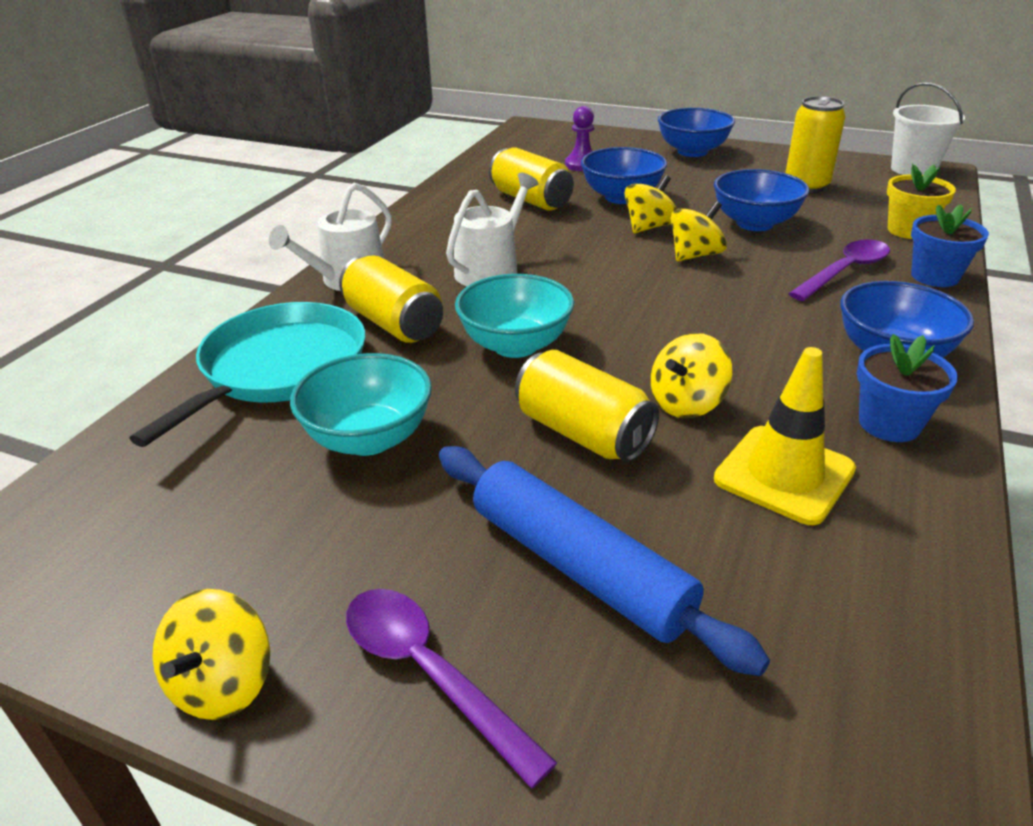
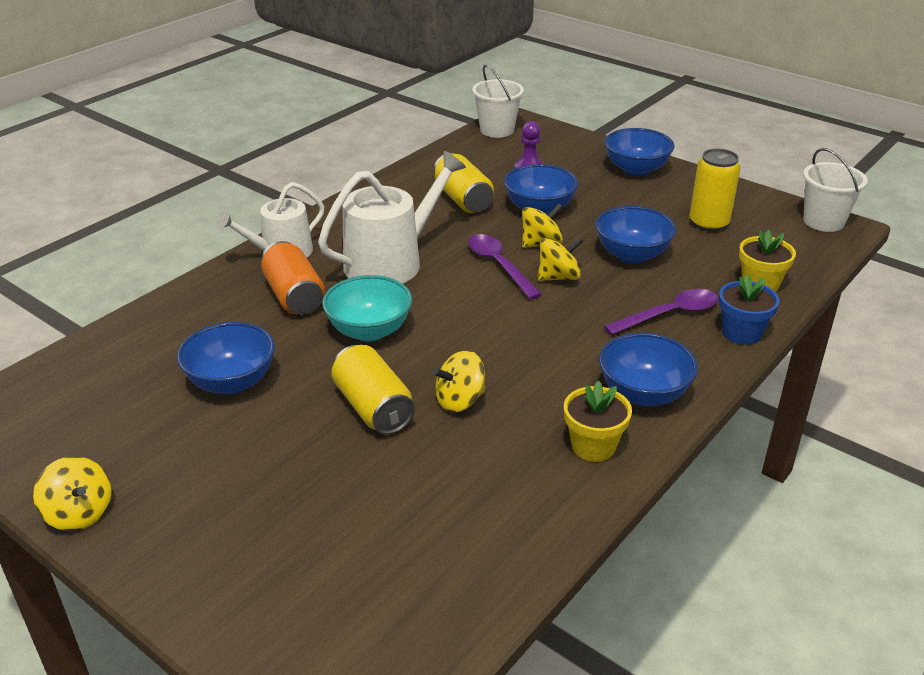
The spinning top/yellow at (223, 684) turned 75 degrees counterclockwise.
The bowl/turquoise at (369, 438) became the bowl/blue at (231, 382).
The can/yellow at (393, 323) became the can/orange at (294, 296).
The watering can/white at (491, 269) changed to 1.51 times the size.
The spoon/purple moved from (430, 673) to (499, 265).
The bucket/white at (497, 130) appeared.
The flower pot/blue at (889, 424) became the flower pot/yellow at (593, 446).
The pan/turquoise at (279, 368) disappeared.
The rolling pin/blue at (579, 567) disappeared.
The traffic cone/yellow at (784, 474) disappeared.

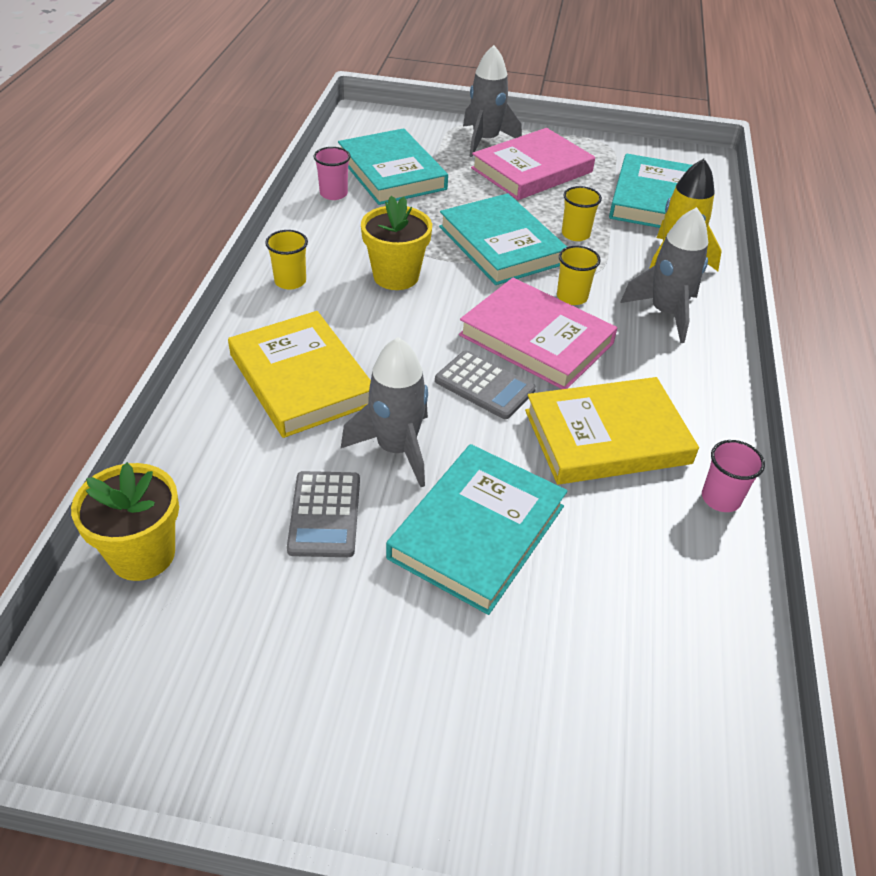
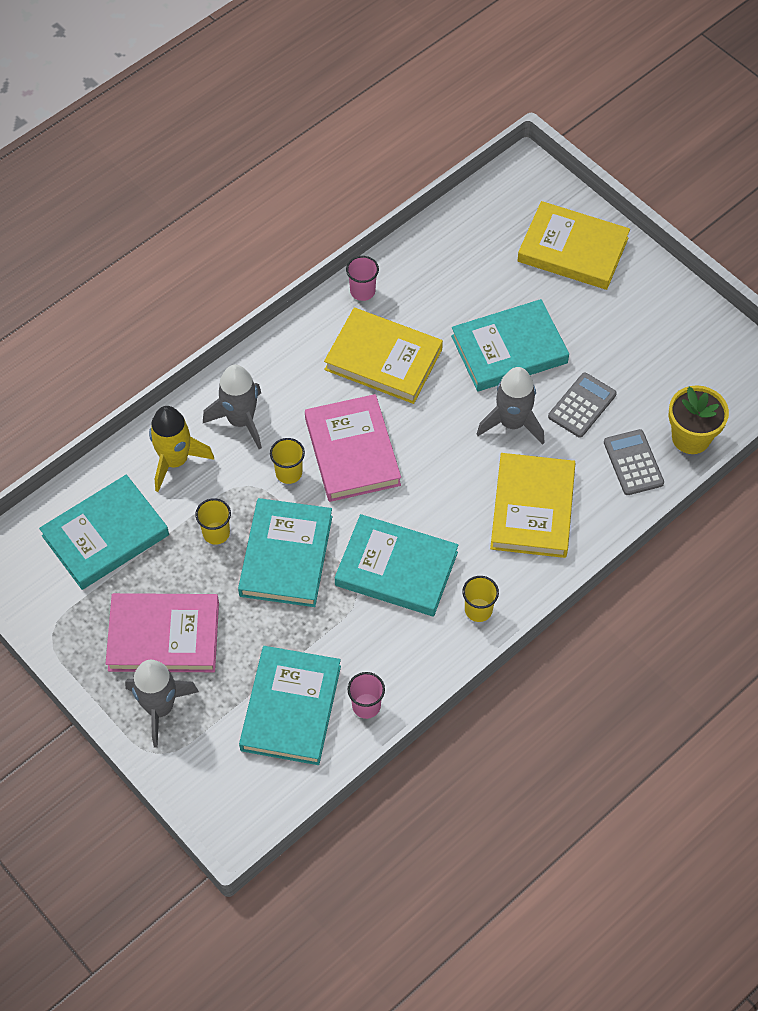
The flower pot/yellow at (396, 276) was replaced by the book/turquoise at (396, 569).
The book/yellow at (572, 250) appeared.
The calculator/grey moved from (484, 385) to (633, 463).

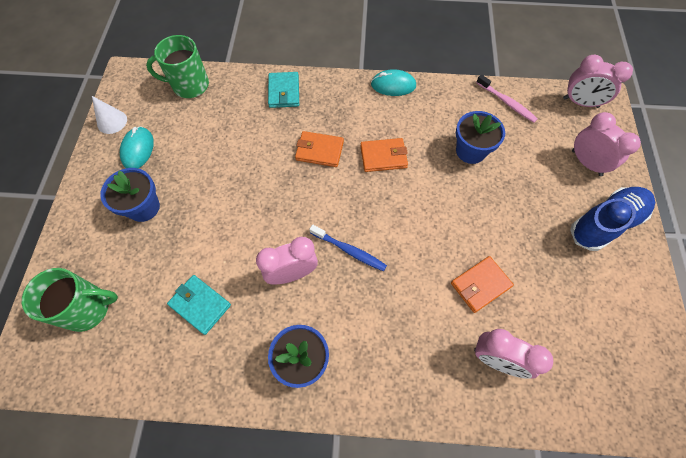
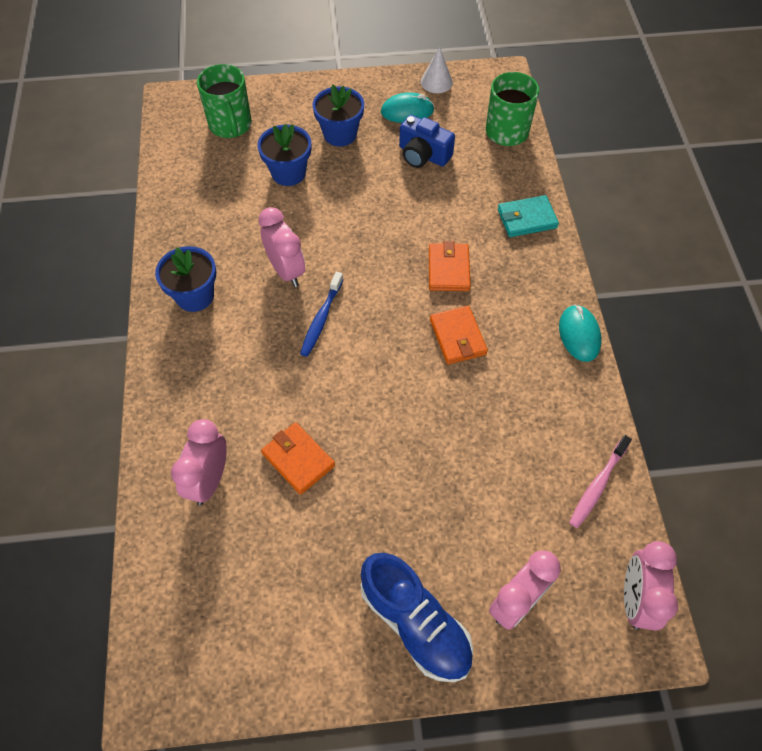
The flower pot/blue moved from (470, 151) to (288, 173).
The camera/blue at (423, 155) appeared.
The wallet/turquoise at (200, 305) disappeared.

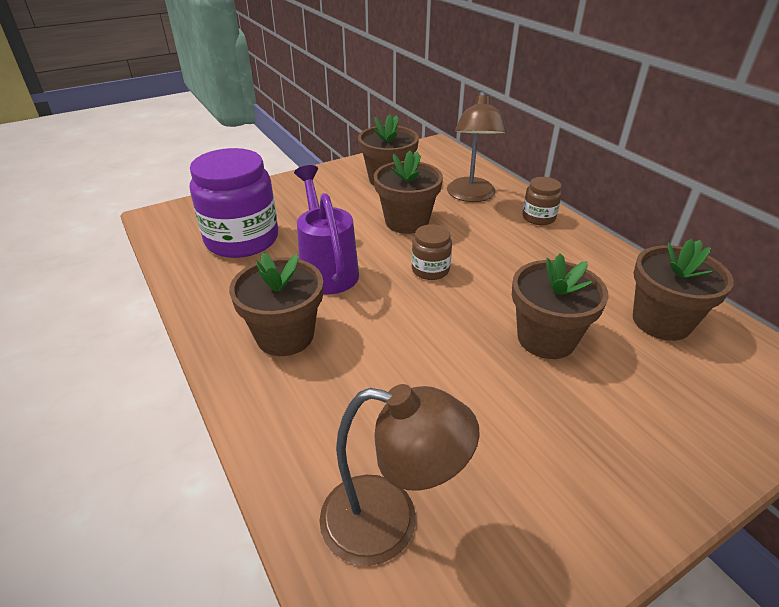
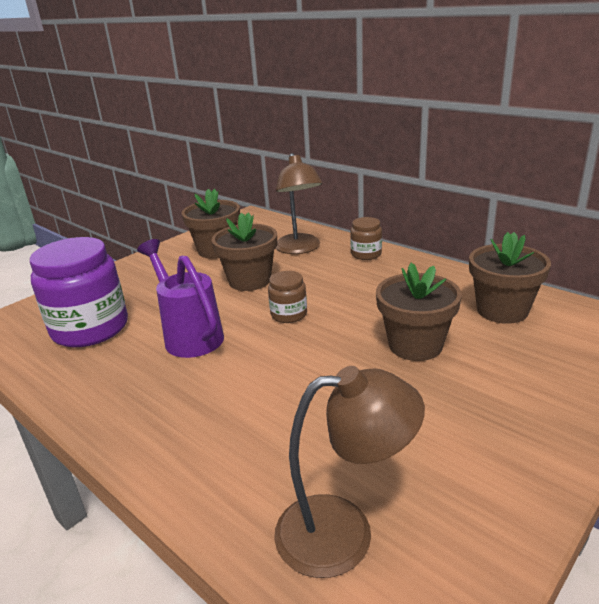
The flower pot/brown at (285, 336) disappeared.

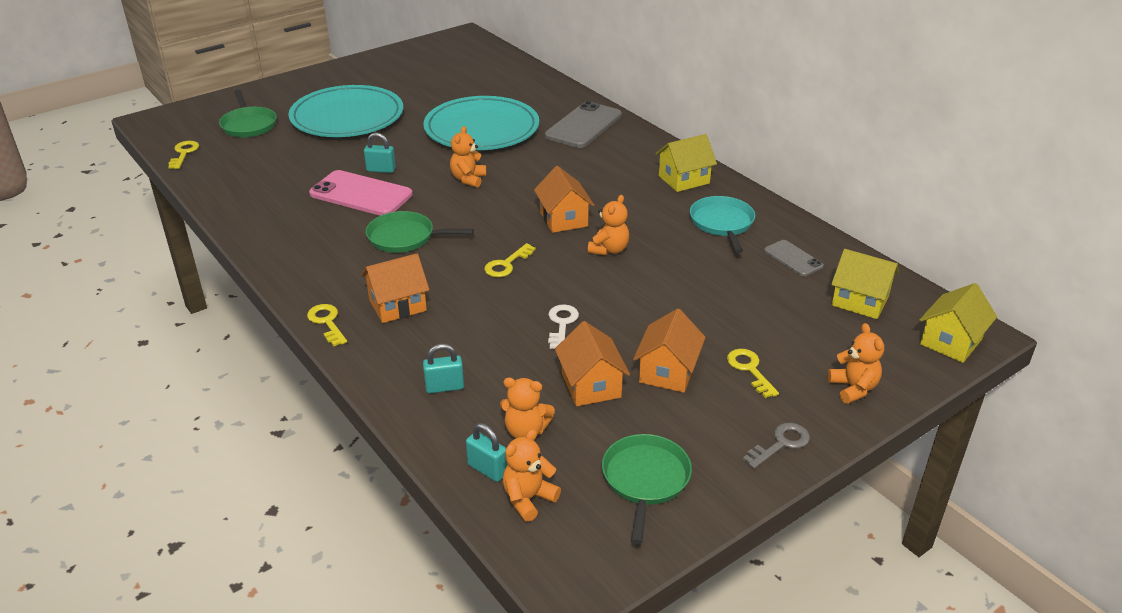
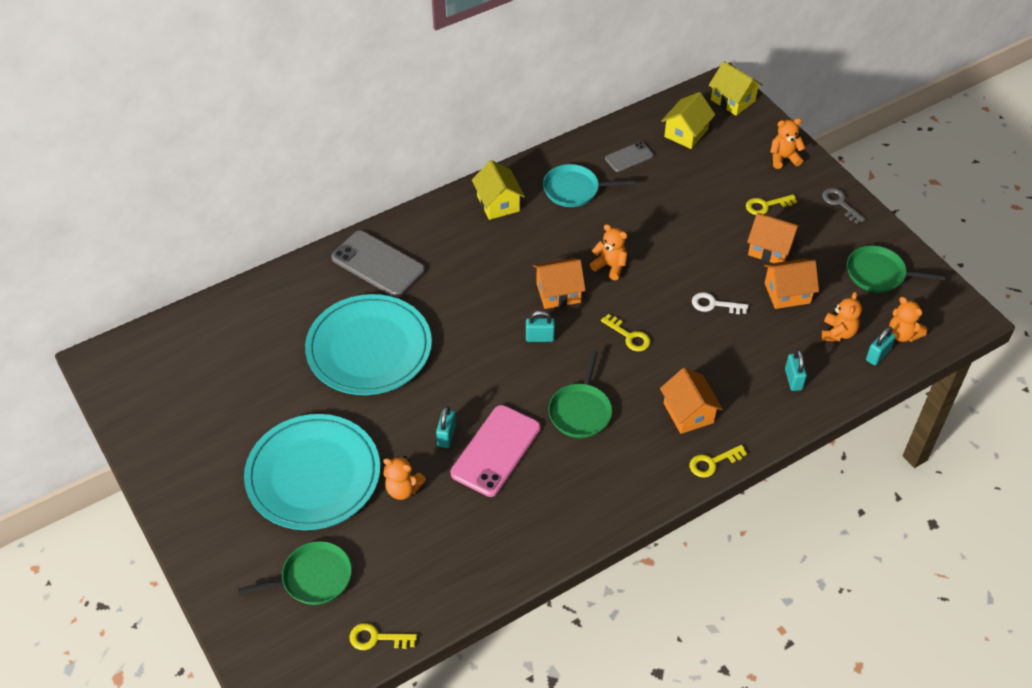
The teddy bear/orange moved from (468, 179) to (403, 489).
The padlock/turquoise at (540, 337) appeared.

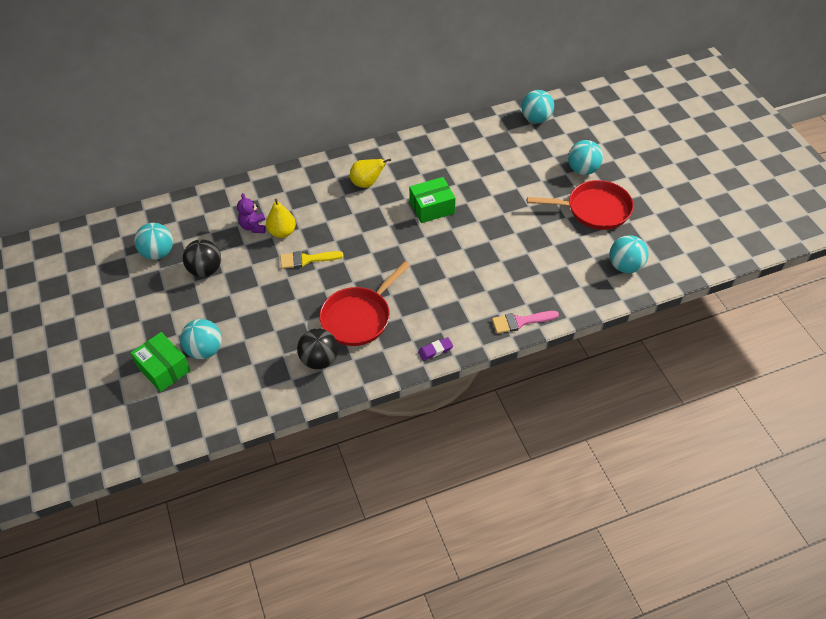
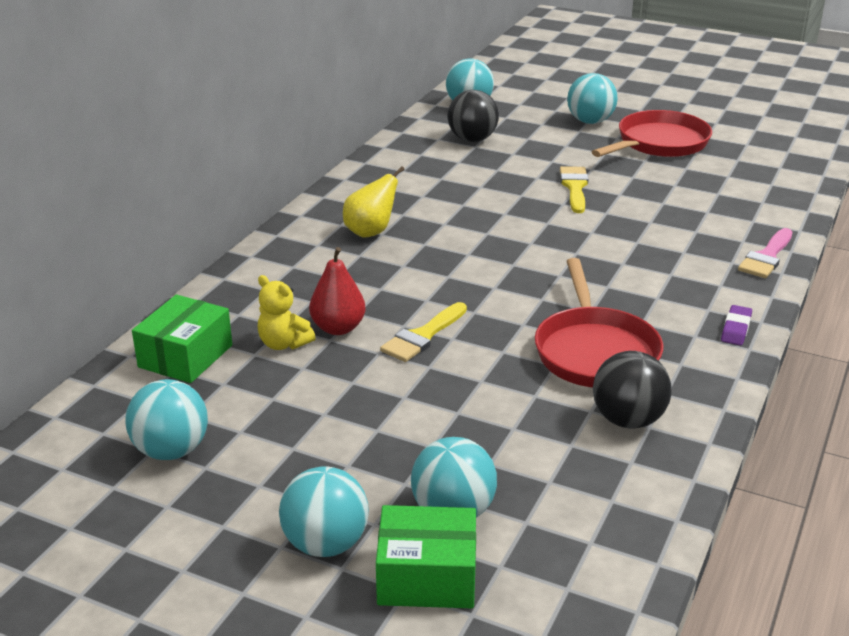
The box/green moved from (432, 207) to (185, 356).
The teddy bear/purple at (253, 227) became the teddy bear/yellow at (284, 344).
The ball/turquoise moved from (625, 266) to (326, 544).
The pear/yellow at (282, 232) became the pear/red at (338, 328).
The ball/black moved from (205, 270) to (472, 139).
The brush/yellow at (574, 187) appeared.

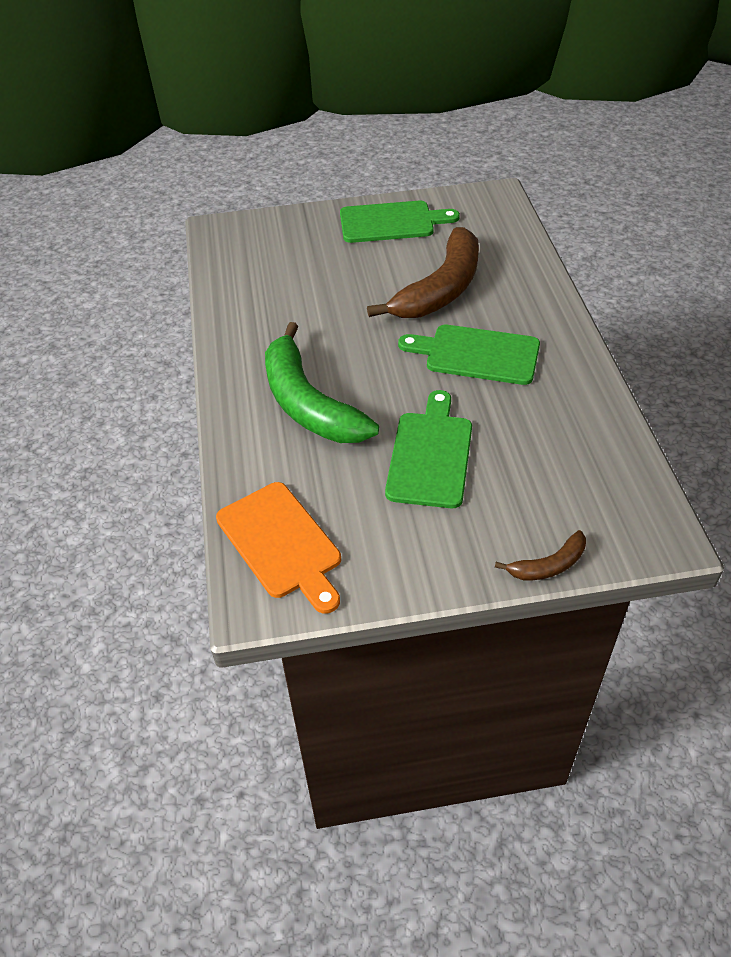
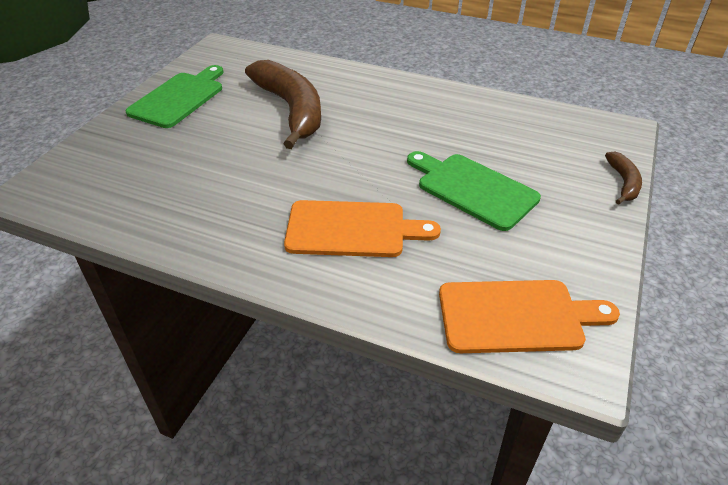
The banana/green at (308, 404) was replaced by the cutting board/orange at (352, 229).
The cutting board/green at (477, 354) disappeared.

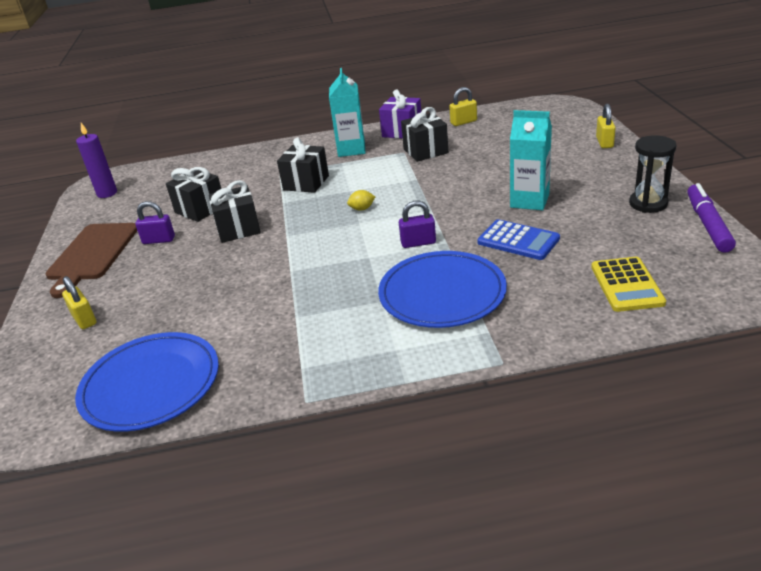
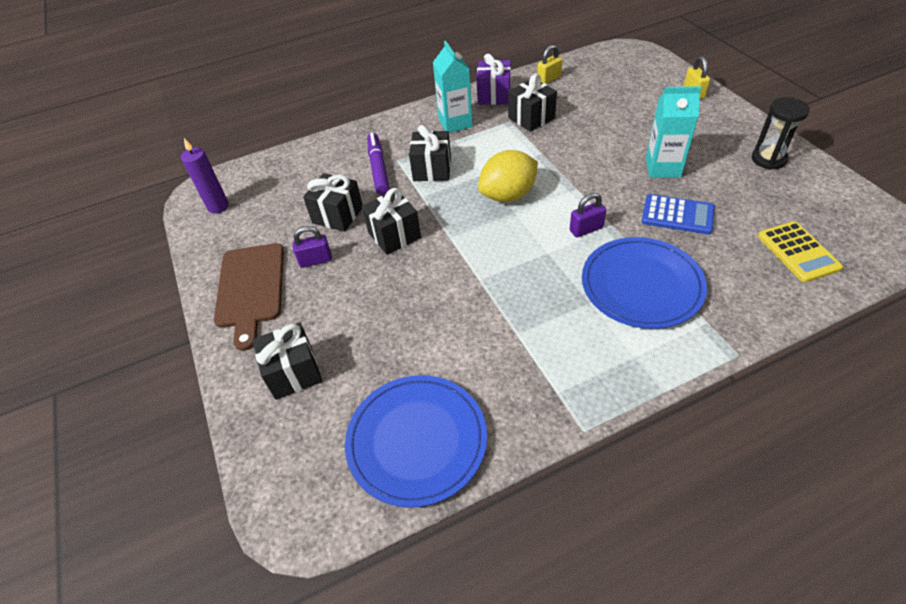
The padlock/yellow at (84, 319) was replaced by the gift/black at (294, 373).
The marker/purple moved from (707, 224) to (378, 168).
The lemon/yellow at (362, 209) changed to 2.43 times the size.

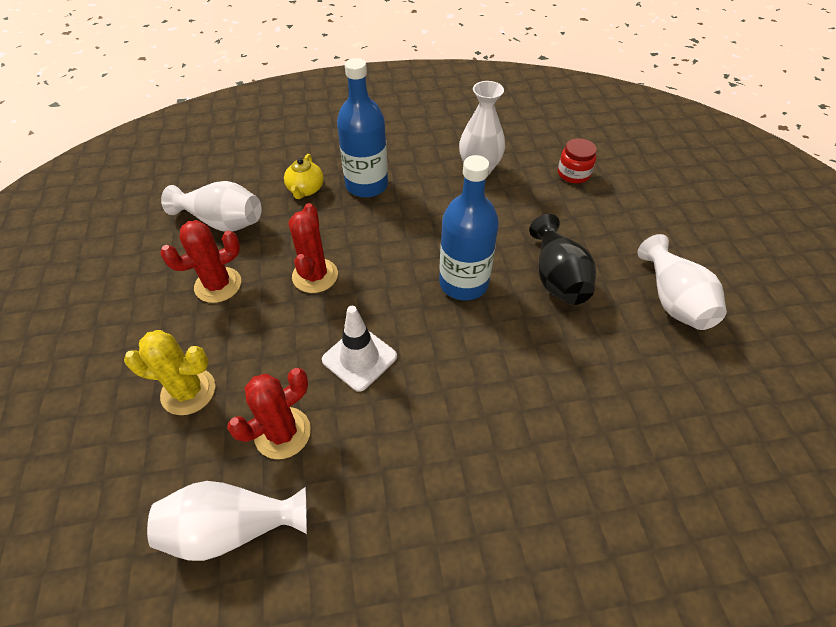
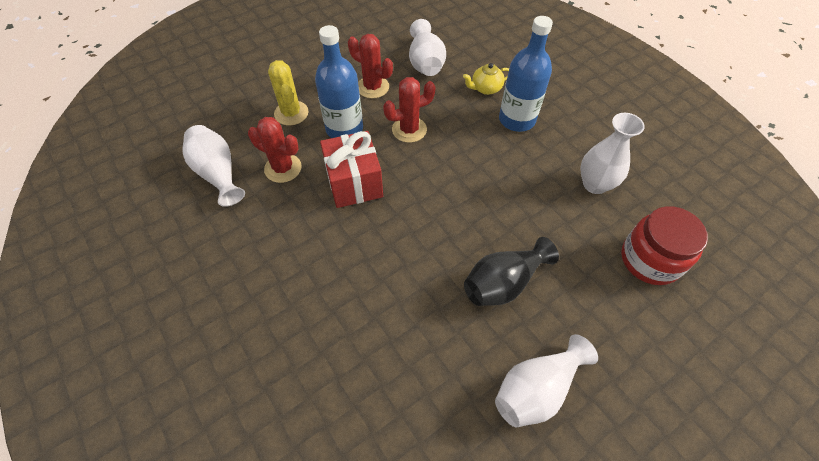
The bottle/blue moved from (463, 283) to (344, 129).
The traffic cone/white at (359, 358) was replaced by the gift/red at (354, 183).
The jar/red at (573, 174) changed to 1.69 times the size.

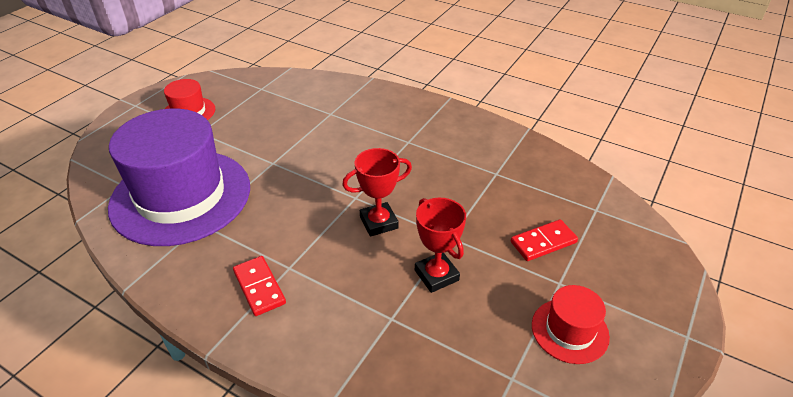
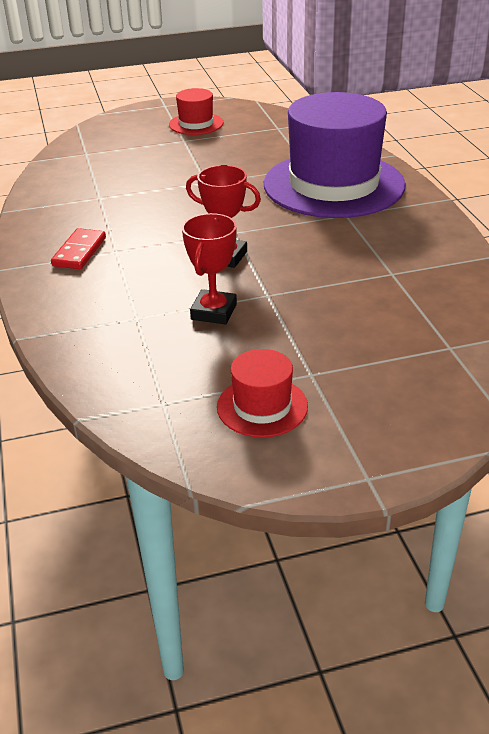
The hat/purple moved from (181, 196) to (333, 185).
The domino/red at (543, 242) disappeared.

